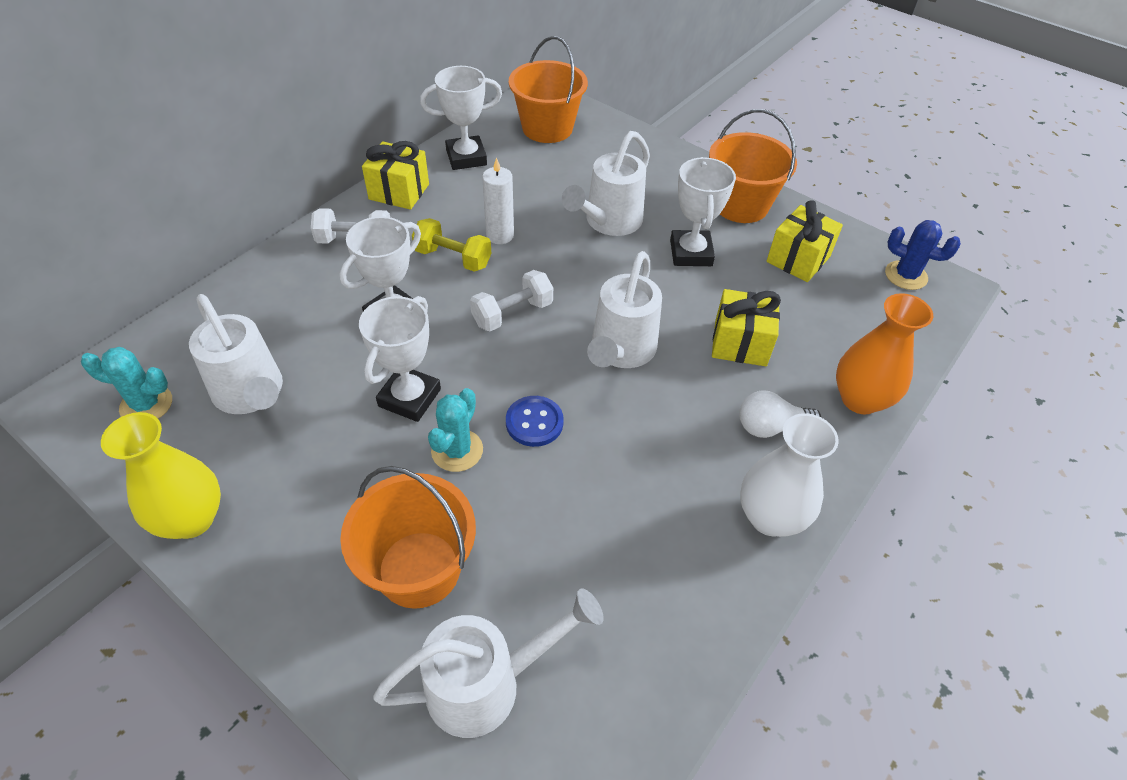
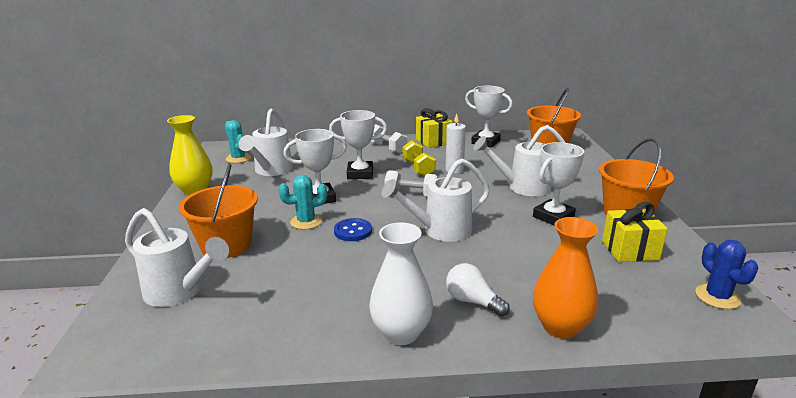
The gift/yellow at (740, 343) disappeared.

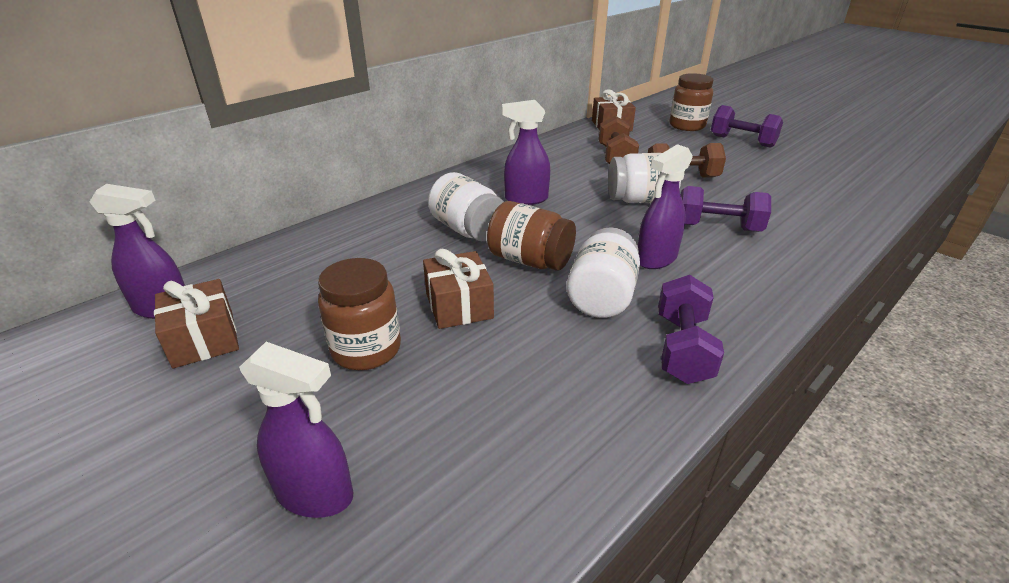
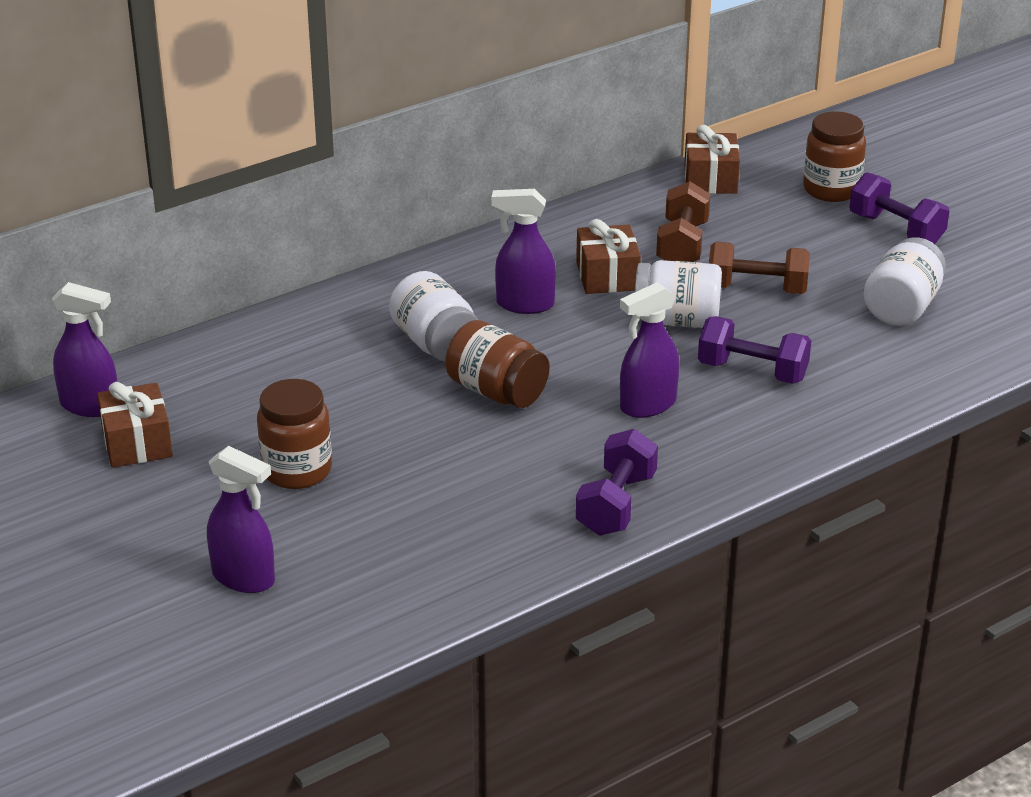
The gift/brown moved from (459, 305) to (607, 276).
The jar/white moved from (601, 296) to (902, 307).

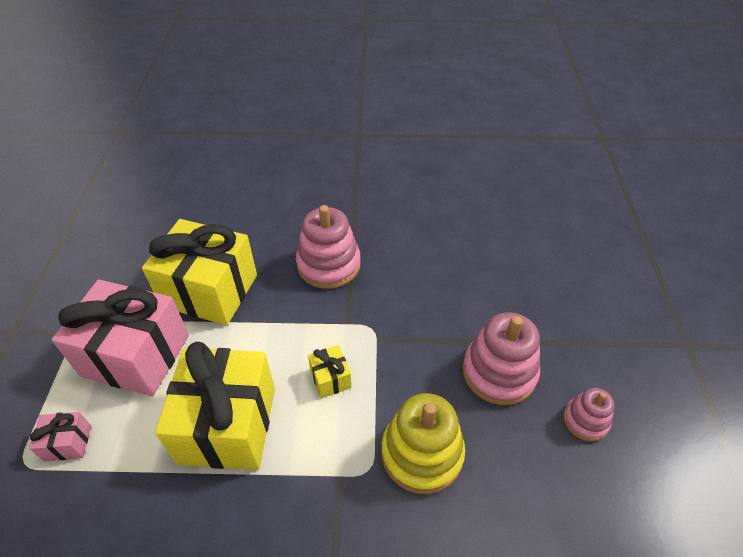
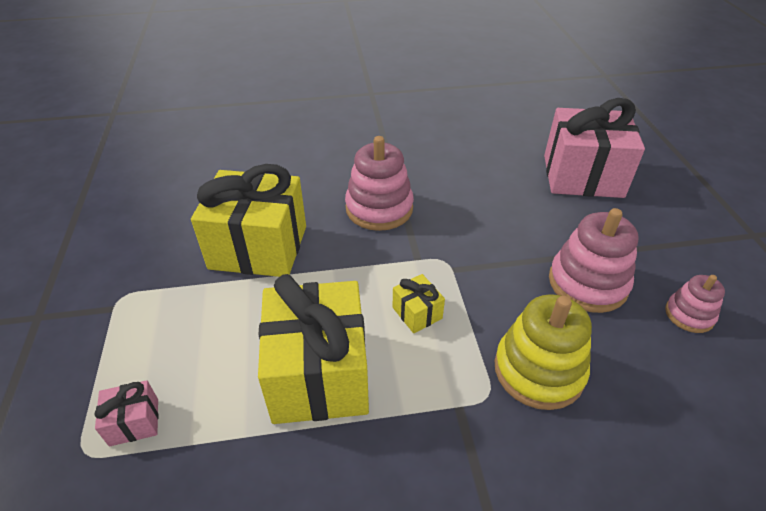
The gift/pink moved from (136, 355) to (582, 176).

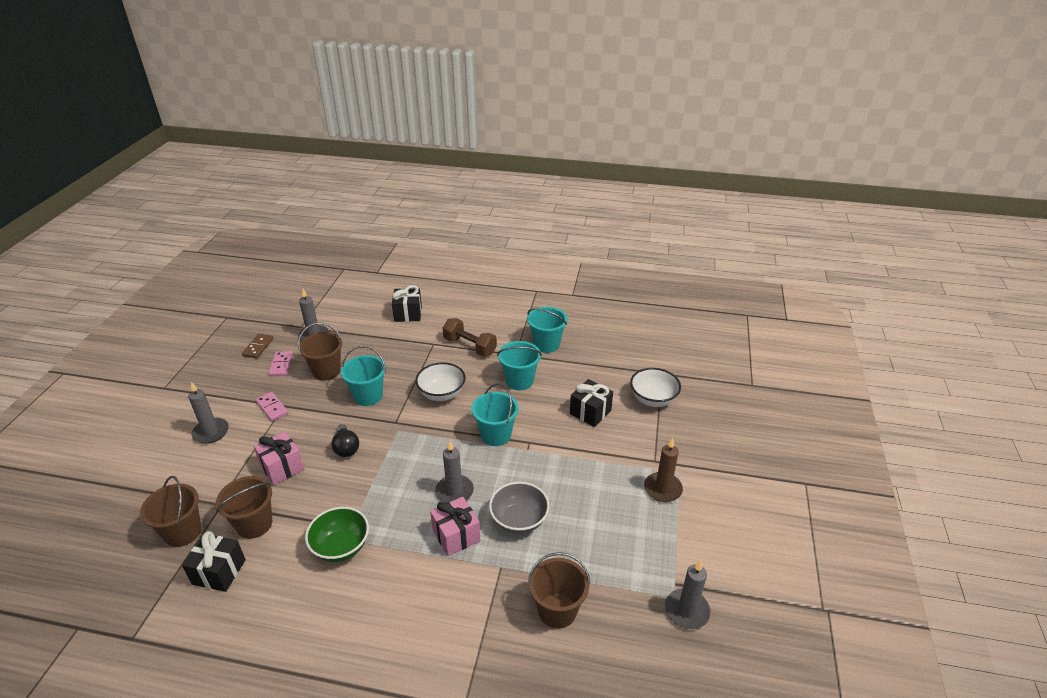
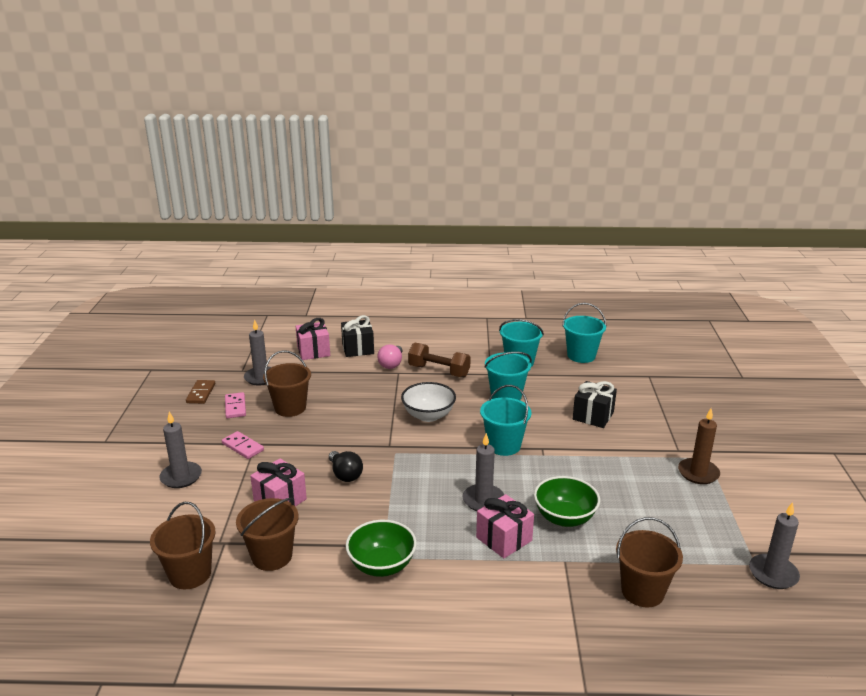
The gift/pink at (313, 351) appeared.
The light bulb/pink at (391, 364) appeared.
The bowl/grey at (519, 520) became the bowl/green at (564, 518).
The bucket/turquoise moved from (368, 396) to (581, 356).
The gift/black at (219, 572) disappeared.
The bowl/white at (653, 399) disappeared.

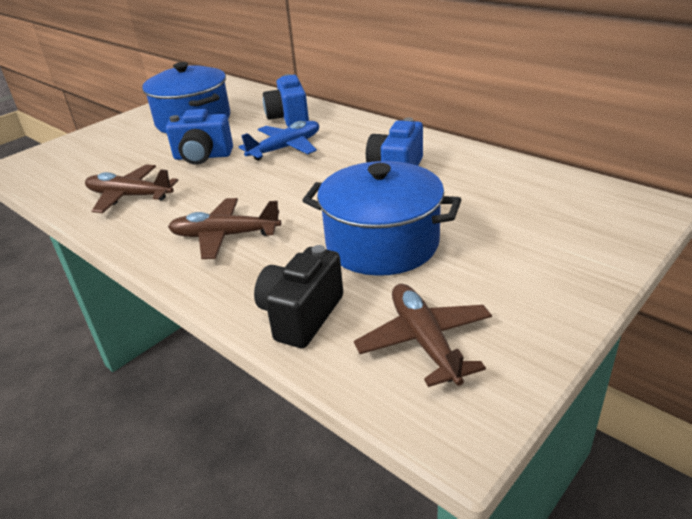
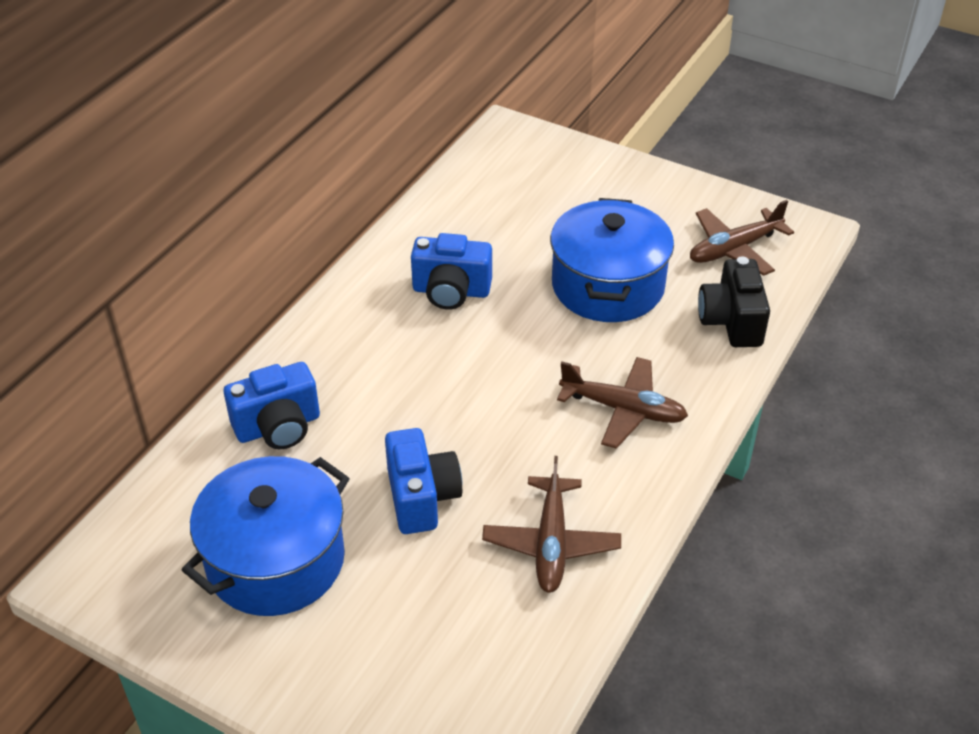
The plane/brown at (224, 236) turned 60 degrees counterclockwise.
The camera/black at (301, 316) turned 75 degrees clockwise.
The plane/blue at (285, 148) disappeared.

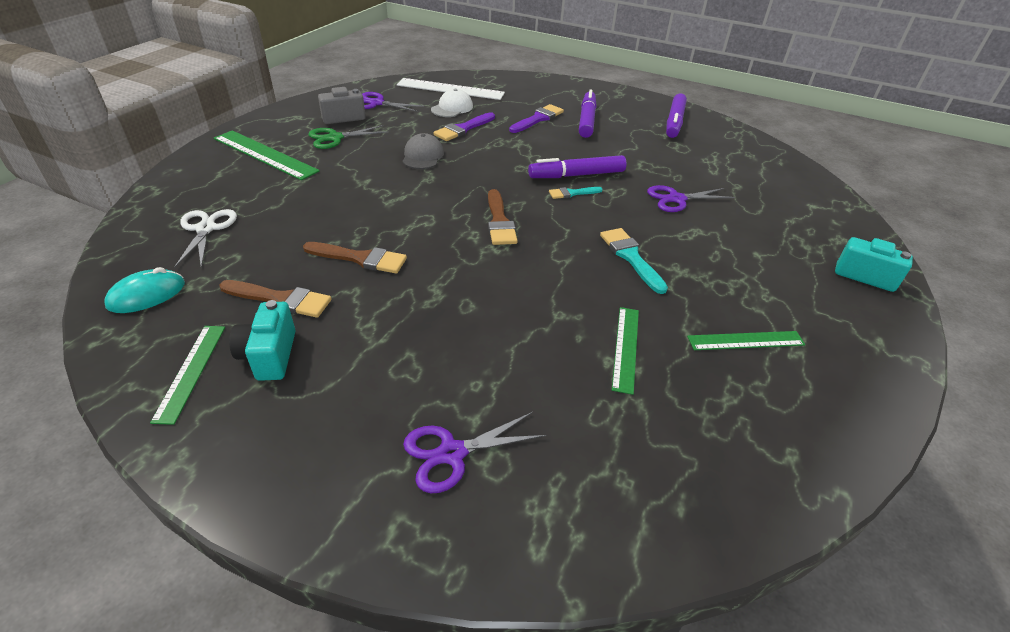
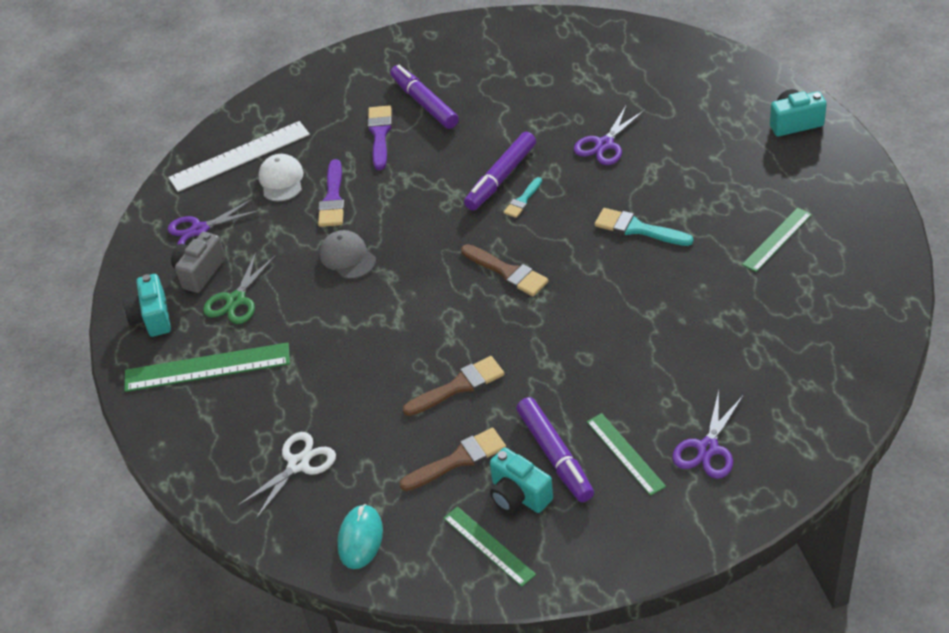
The camera/turquoise at (152, 318) appeared.
The scissors/white at (206, 228) turned 90 degrees clockwise.
The marker/purple moved from (674, 122) to (555, 455).
The ruler/green moved from (626, 348) to (625, 453).

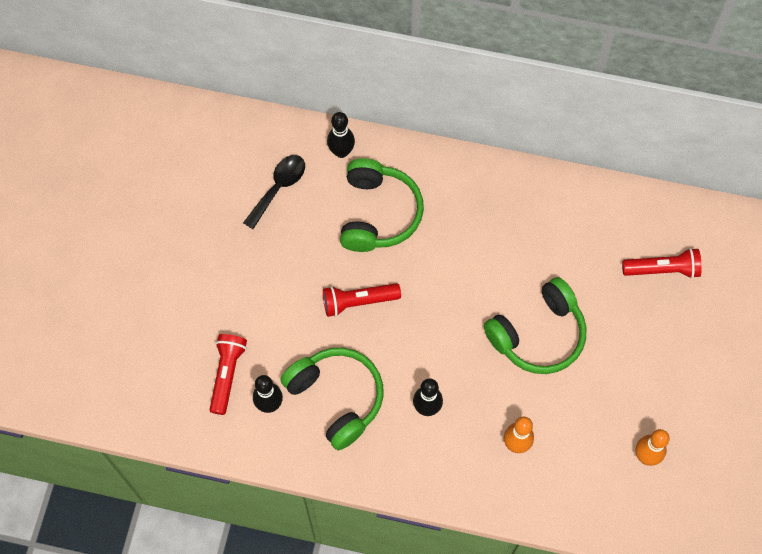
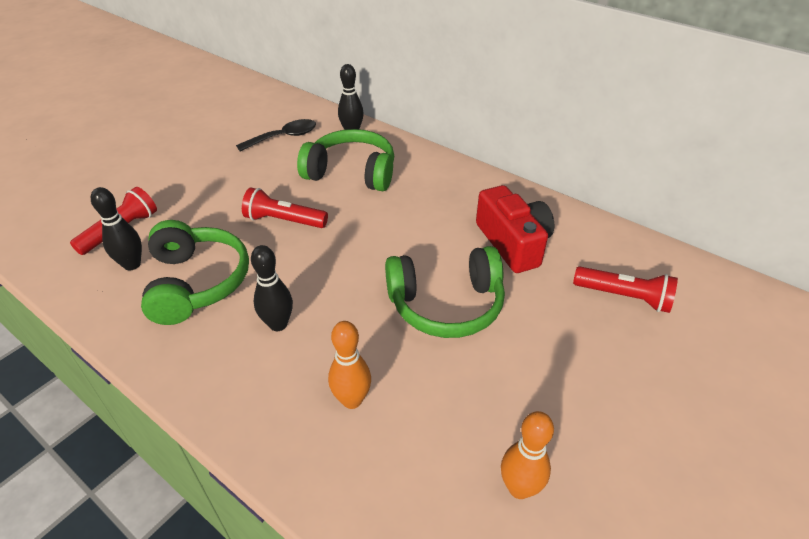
The headphones/green at (378, 213) turned 105 degrees counterclockwise.
The camera/red at (513, 243) appeared.

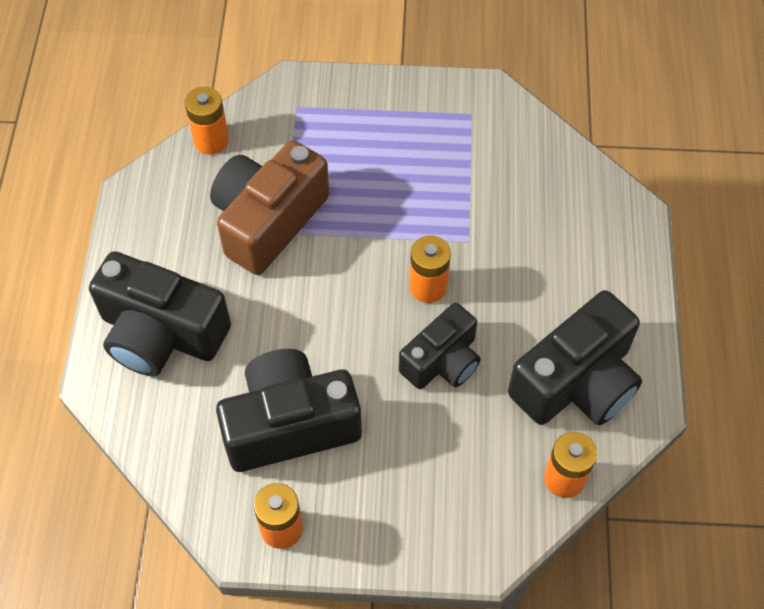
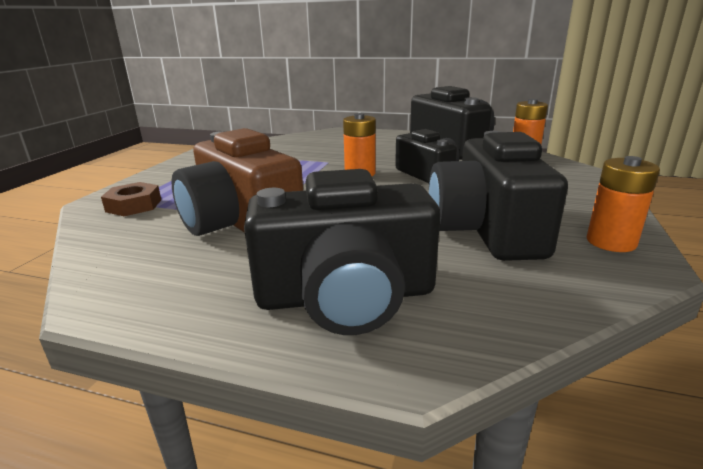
The nut/brown at (134, 205) appeared.
The camera/black at (161, 333) turned 45 degrees clockwise.
The battery/orange at (211, 140) disappeared.

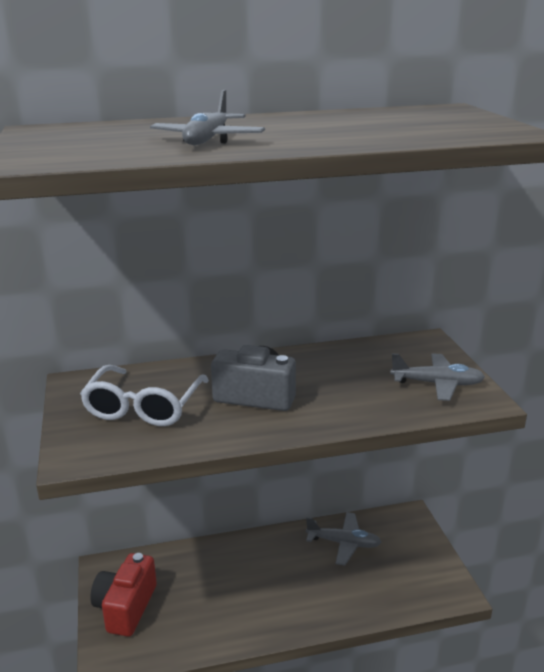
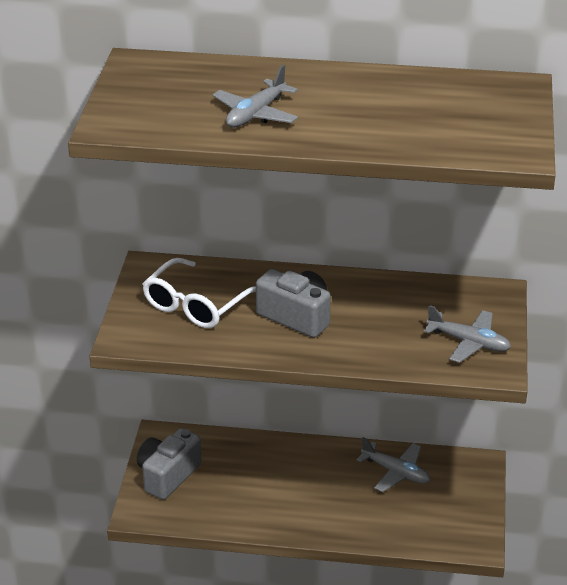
The camera/red at (125, 607) became the camera/grey at (168, 475).

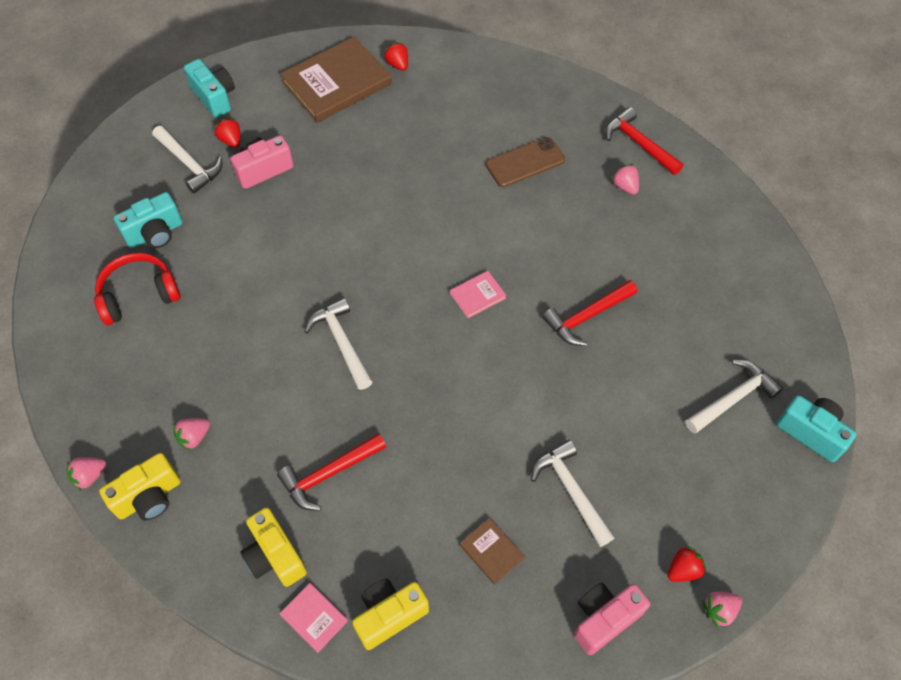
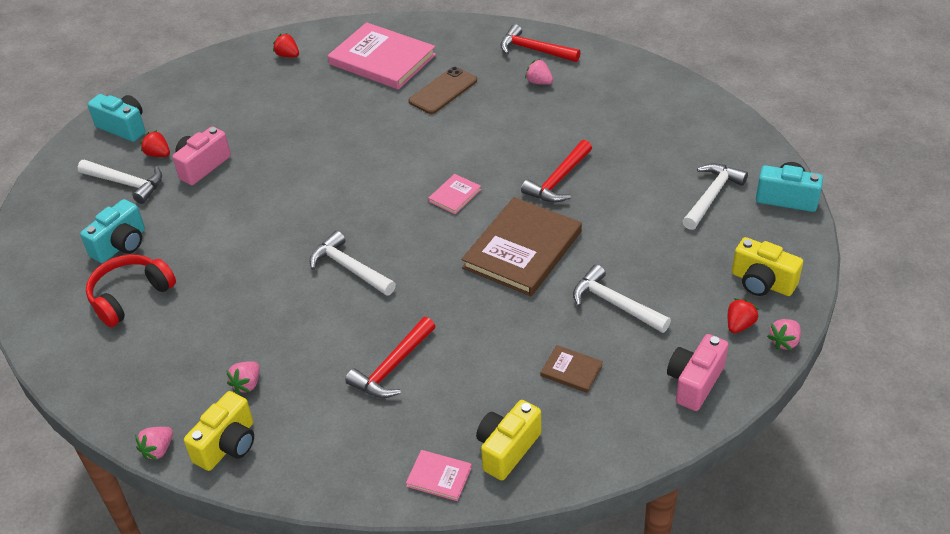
The book/pink at (382, 60) appeared.
The book/brown moved from (336, 83) to (522, 250).
The camera/yellow moved from (274, 556) to (762, 282).

